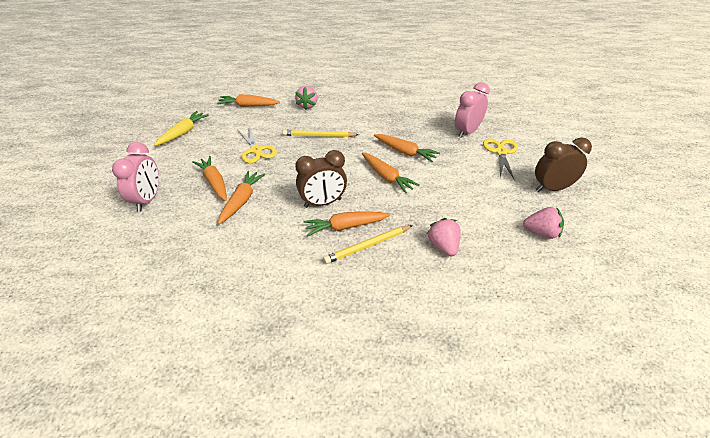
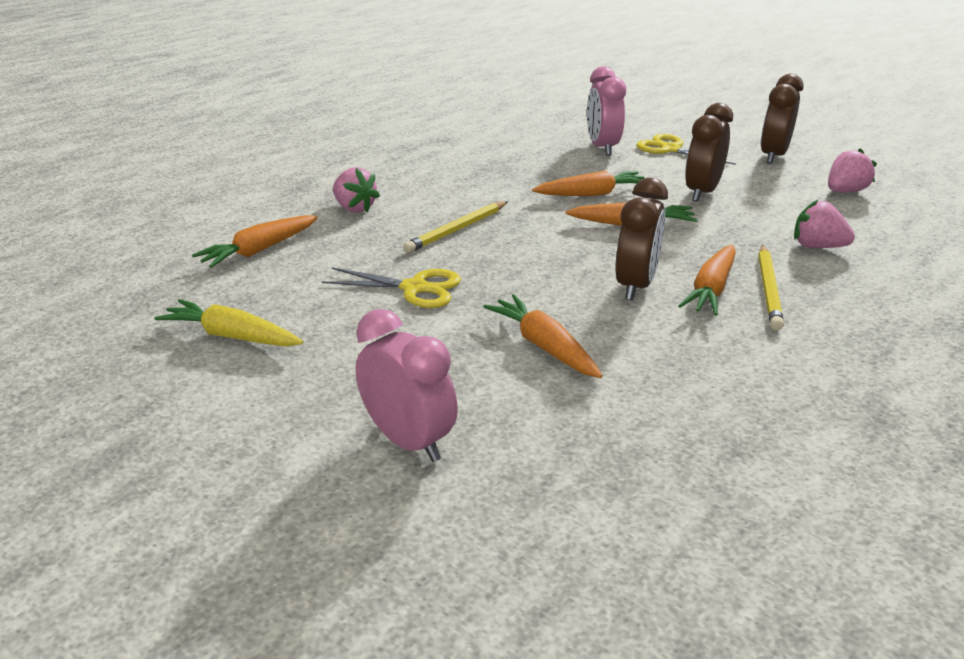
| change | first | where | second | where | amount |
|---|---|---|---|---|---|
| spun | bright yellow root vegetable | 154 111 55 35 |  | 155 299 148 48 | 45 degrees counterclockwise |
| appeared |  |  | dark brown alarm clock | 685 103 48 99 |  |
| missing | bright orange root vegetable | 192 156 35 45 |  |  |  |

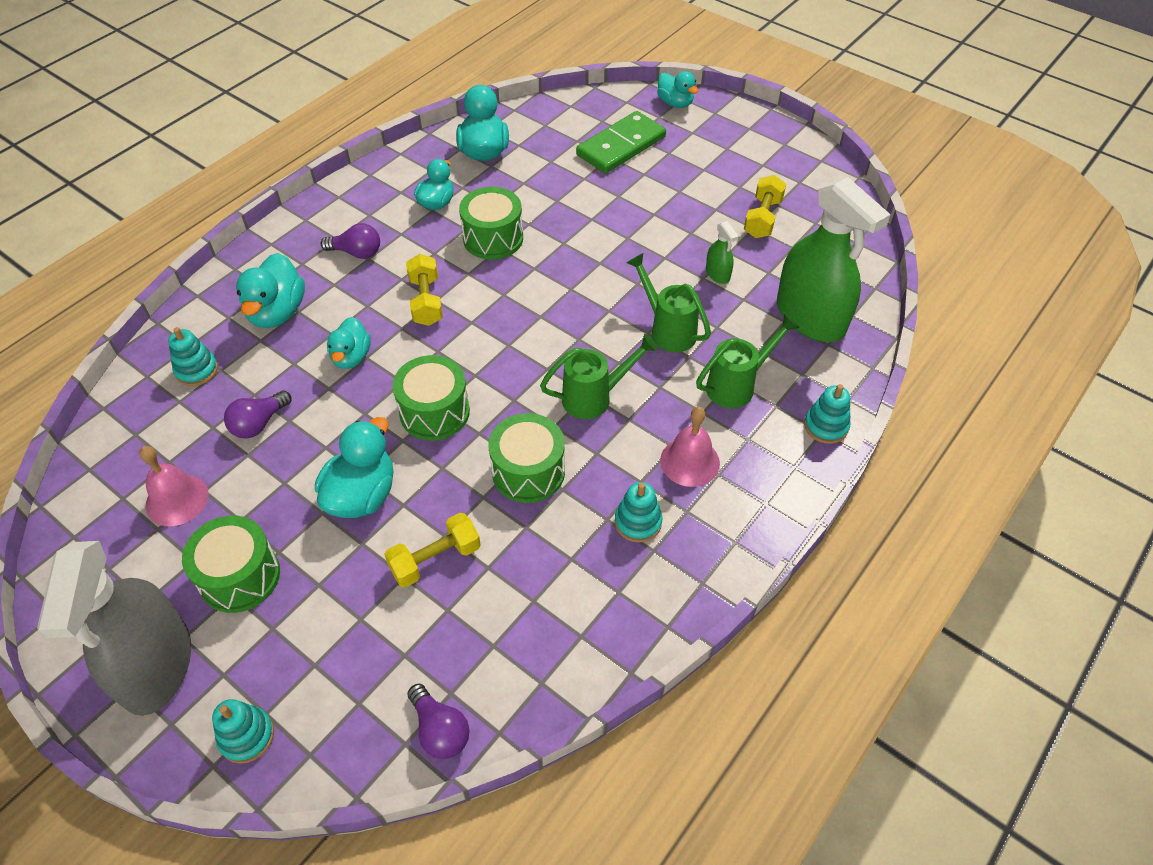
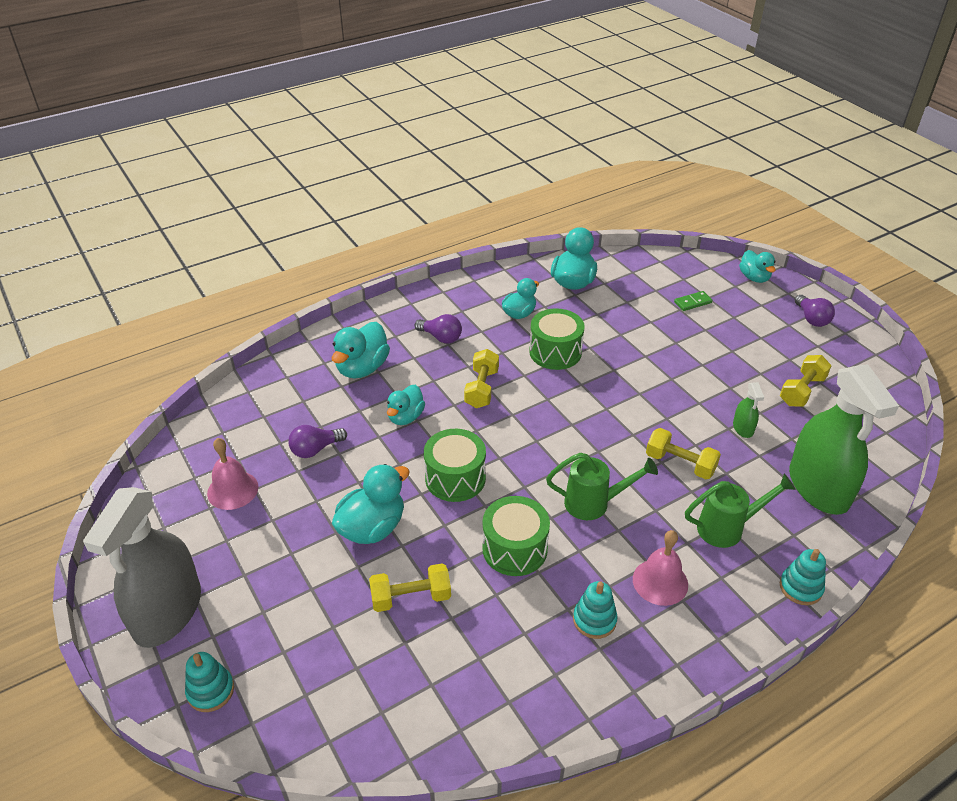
| change | first | where | second | where | amount |
|---|---|---|---|---|---|
| exchanged | green sprinkling can | 627 253 84 99 | bright yellow free weight | 646 428 75 51 |  |
| size | green domino piece | 576 111 90 62 |  | 674 291 38 20 | x0.45 |
| relocated | purple lightbulb | 407 684 62 75 |  | 795 295 40 32 |  |
| missing | teal stacking rings | 168 327 50 59 |  |  |  |
| missing | green drum | 182 516 98 97 |  |  |  |

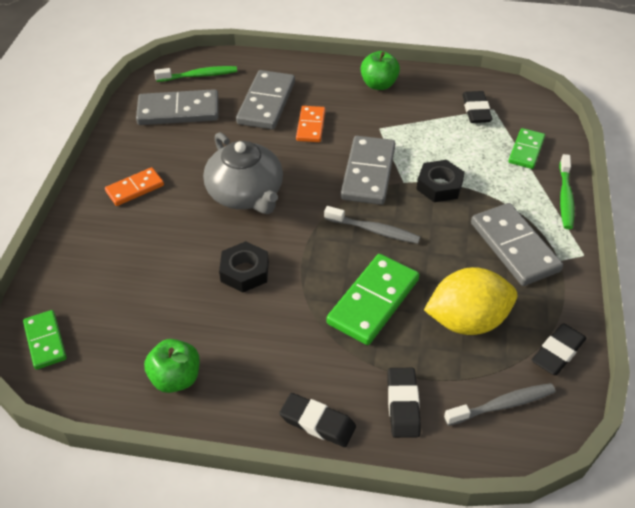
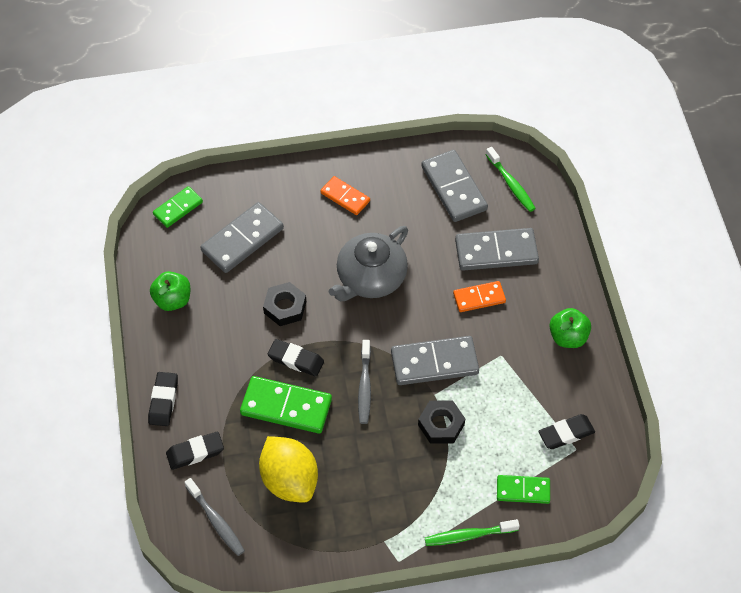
| change | first | where | second | where | amount |
|---|---|---|---|---|---|
| relocated | gray domino piece | 471 203 92 83 |  | 200 202 84 71 |  |
| relocated | black eraser | 532 323 54 52 |  | 268 339 56 38 |  |

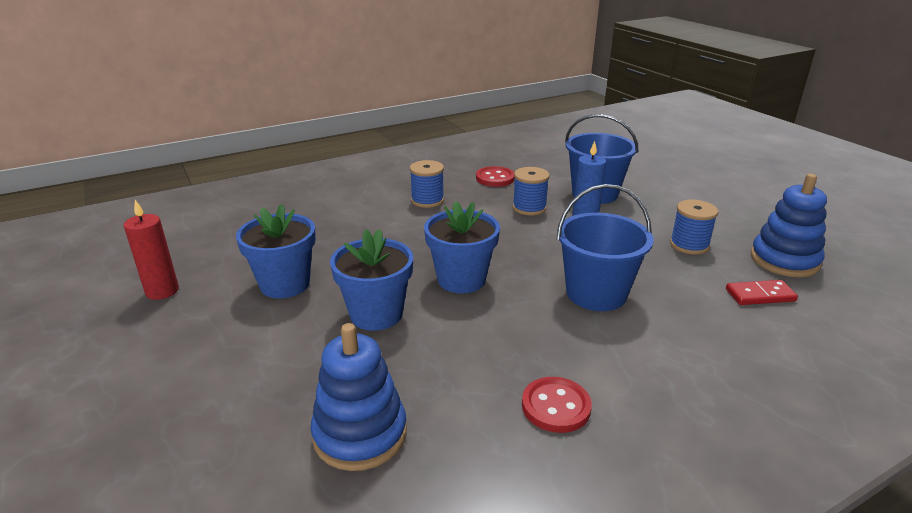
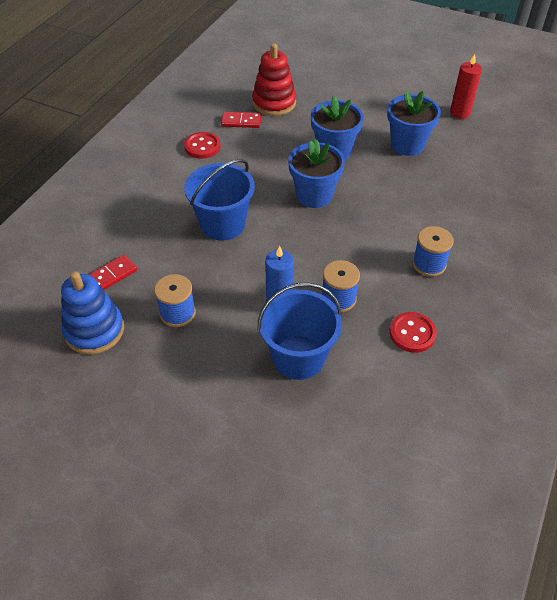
| change | first | where | second | where | amount |
|---|---|---|---|---|---|
| appeared |  |  | red domino piece | 221 112 40 16 |  |
| colour | royal blue stacking rings | 311 323 96 148 | red stacking rings | 252 43 44 73 |  |

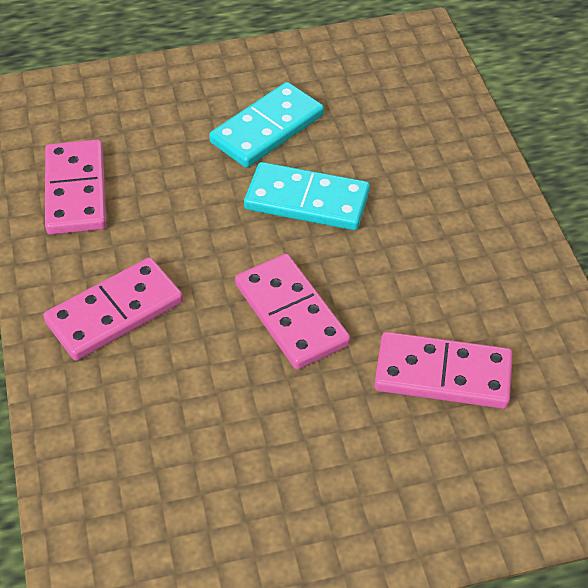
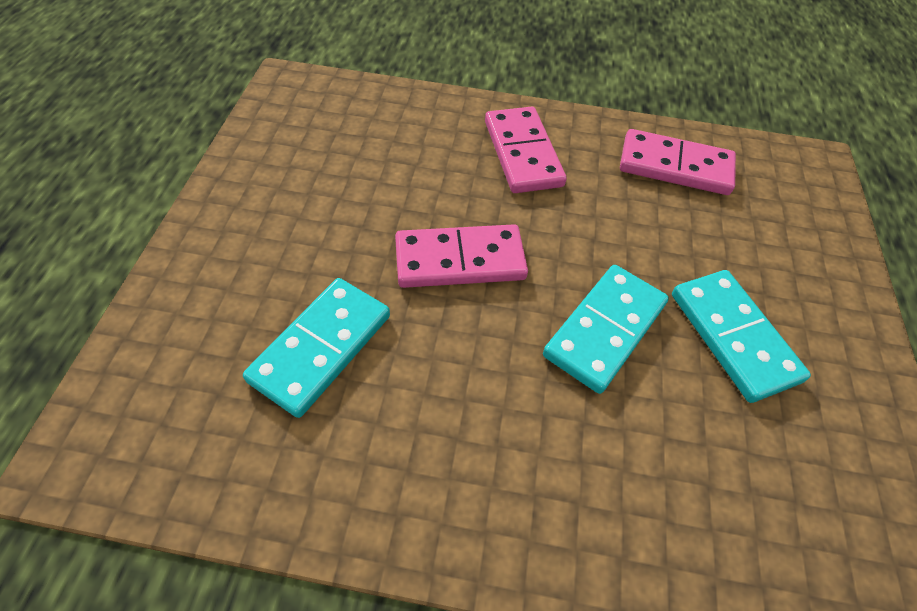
| change | first | where | second | where | amount |
|---|---|---|---|---|---|
| colour | rose-pink domino piece | 374 332 139 77 | teal domino piece | 243 278 147 140 |  |

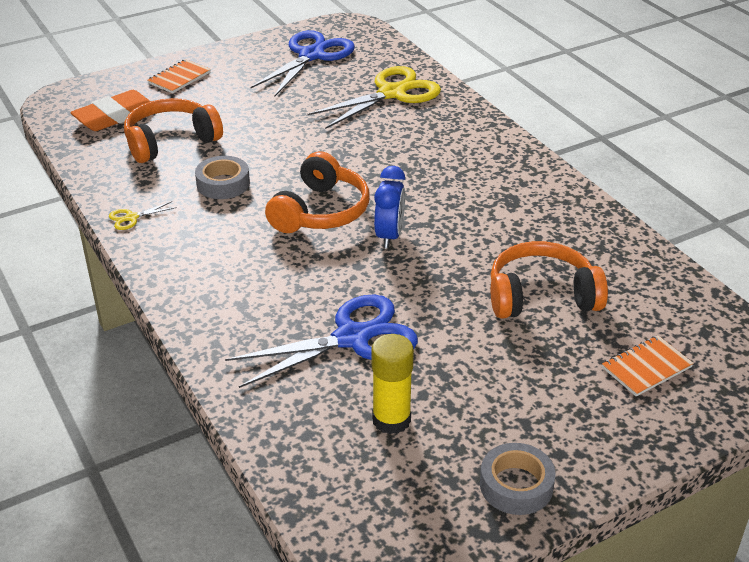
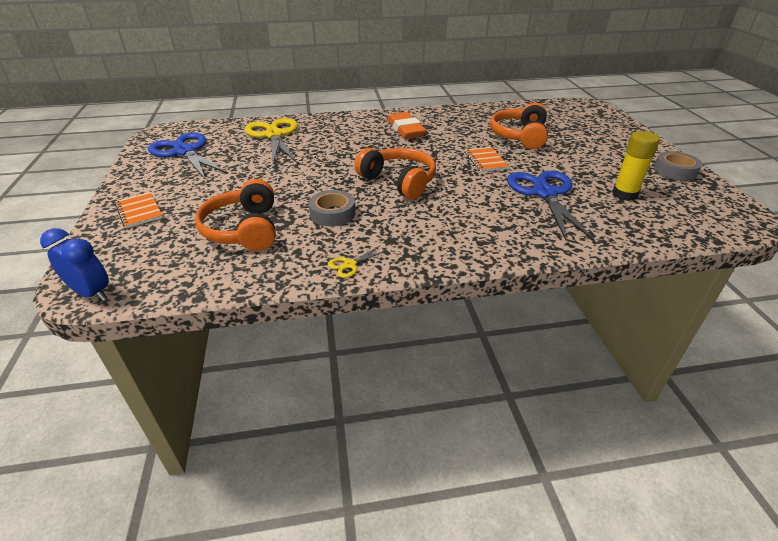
| change | first | where | second | where | amount |
|---|---|---|---|---|---|
| relocated | royal blue alarm clock | 374 166 31 83 |  | 40 228 69 73 |  |
| spun | bright yellow scissors | 109 201 68 29 |  | 328 246 60 32 | 60 degrees clockwise |
| relocated | bright orange eraser | 70 90 81 41 |  | 387 112 40 27 |  |
| relocated | bright orange notebook | 602 335 92 62 |  | 465 147 44 25 |  |

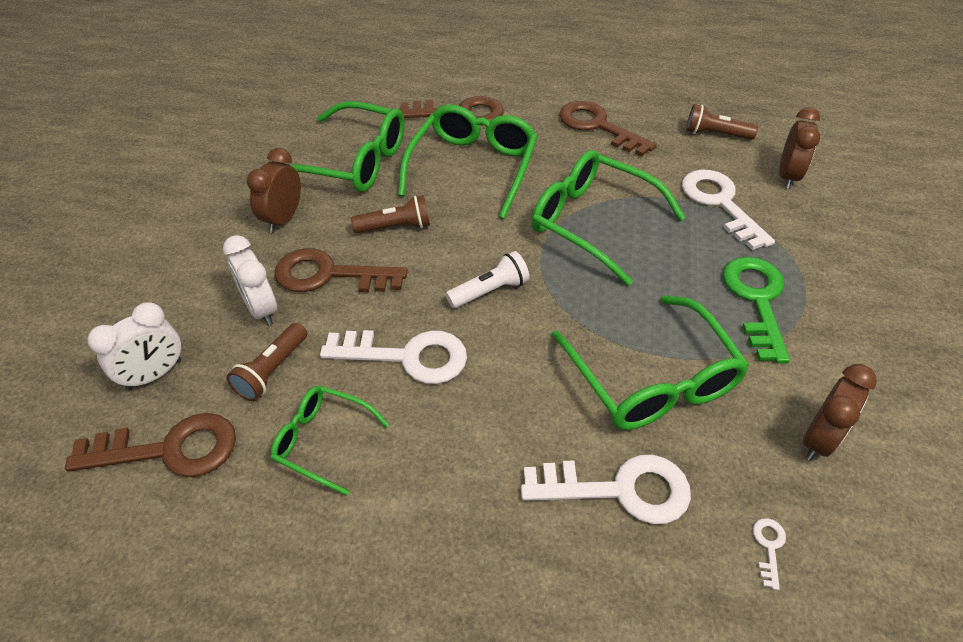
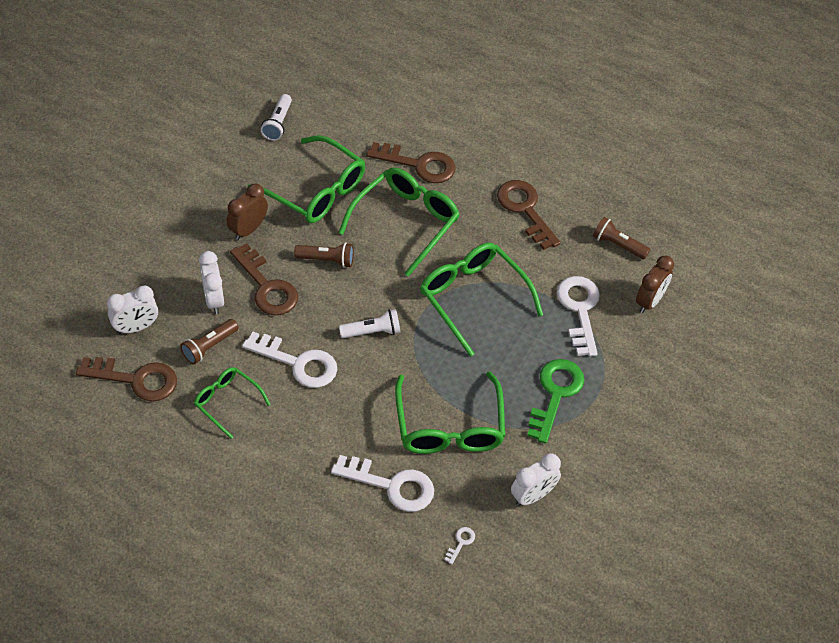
| change | first | where | second | where | amount |
|---|---|---|---|---|---|
| spun | dark brown key | 275 248 133 44 |  | 230 243 68 72 | 150 degrees counterclockwise |
| appeared |  |  | white flashlight | 261 94 31 47 |  |
| colour | dark brown alarm clock | 803 364 74 97 | white alarm clock | 511 453 50 53 |  |

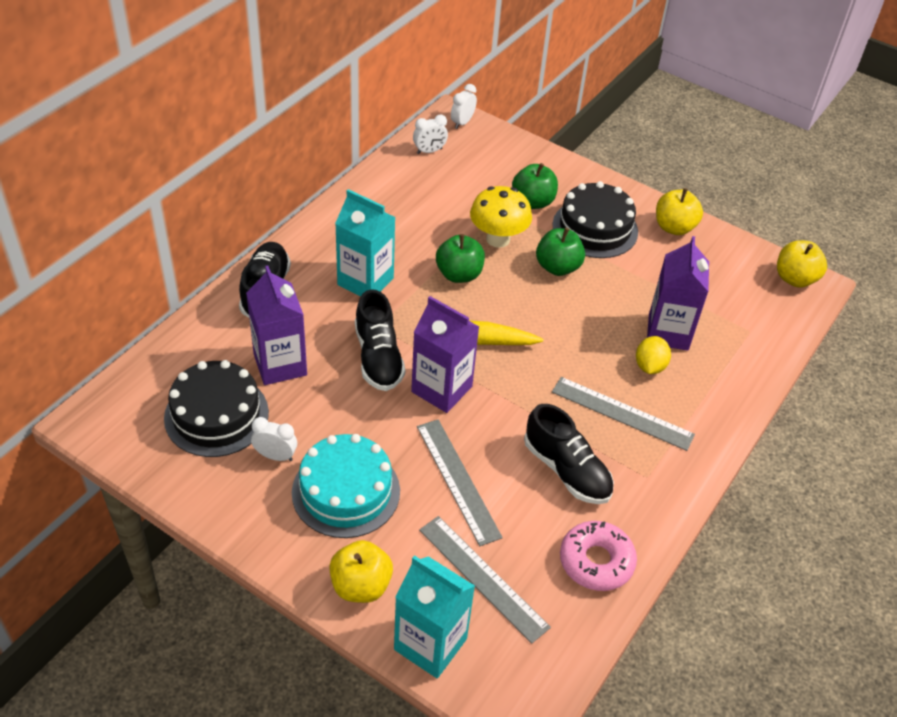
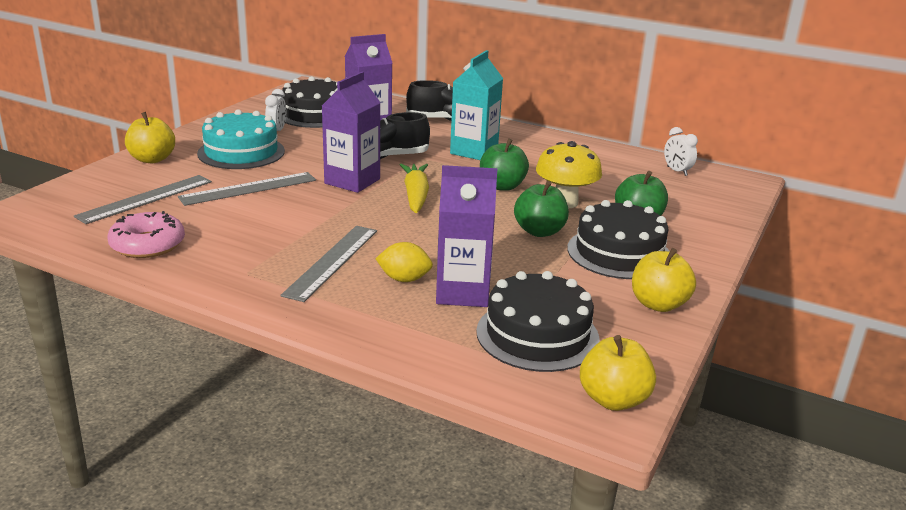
| change | first | where | second | where | amount |
|---|---|---|---|---|---|
| appeared |  |  | black layer cake | 476 271 124 101 |  |
| missing | teal juice carton | 394 555 81 123 |  |  |  |
| missing | white alarm clock | 451 84 26 45 |  |  |  |
| missing | black shoe | 524 404 90 100 |  |  |  |

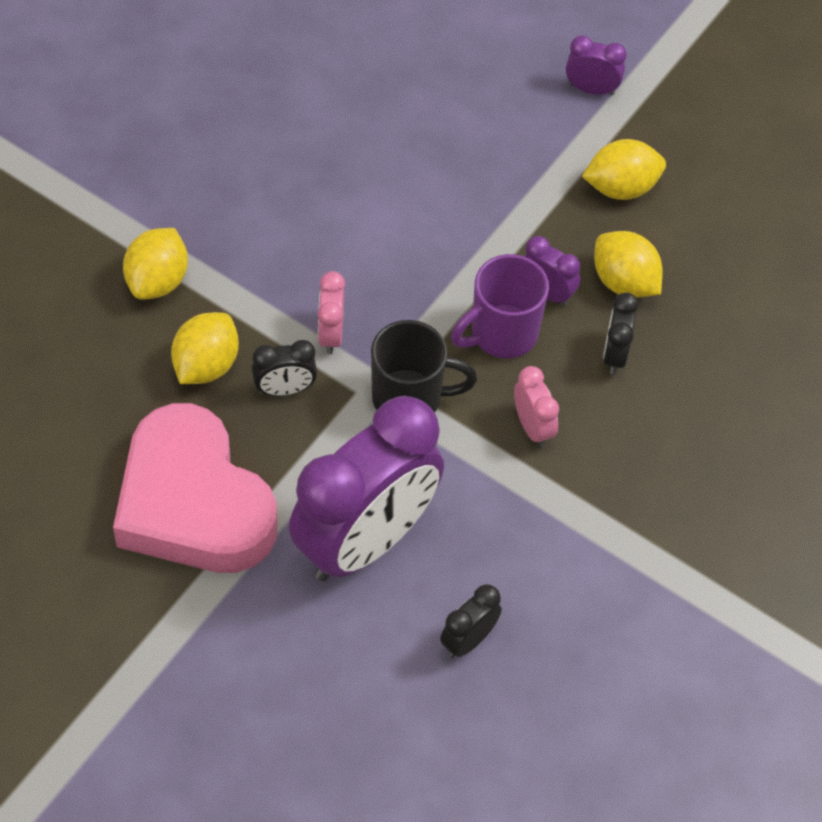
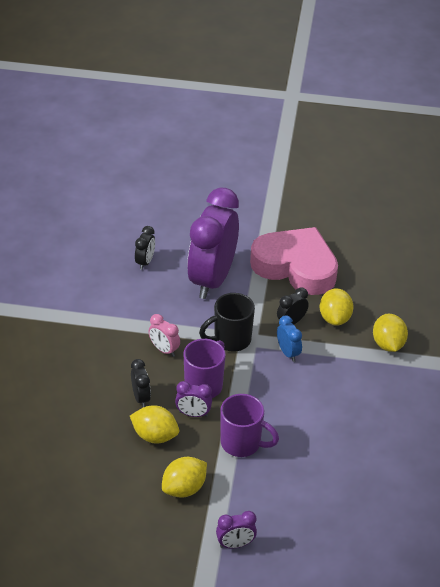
| change | first | where | second | where | amount |
|---|---|---|---|---|---|
| appeared |  |  | purple tea mug | 220 394 59 63 |  |
| colour | rose-pink alarm clock | 318 271 27 83 | royal blue alarm clock | 277 315 25 47 |  |

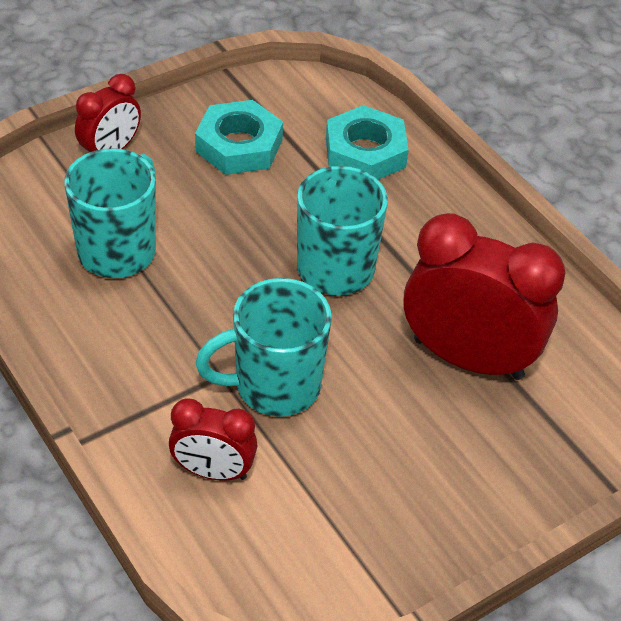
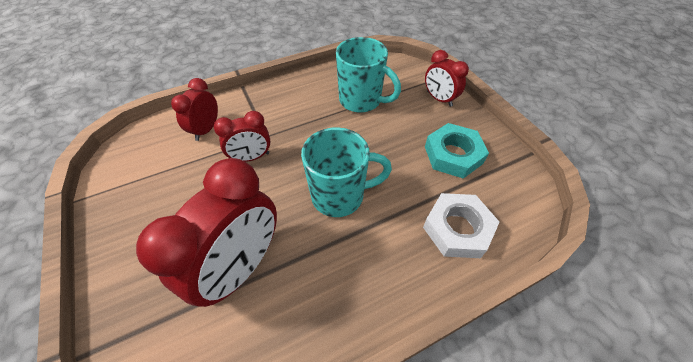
| change | first | where | second | where | amount |
|---|---|---|---|---|---|
| exchanged | teal tea mug | 195 278 137 139 | red alarm clock | 214 111 57 51 |  |
| colour | teal hexagon nut | 326 105 83 75 | white hexagon nut | 423 193 76 65 |  |

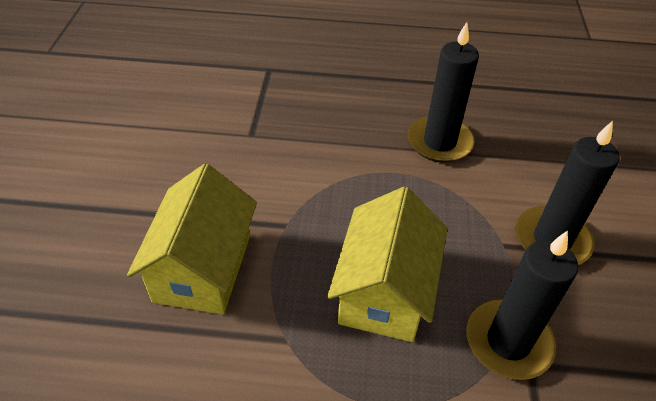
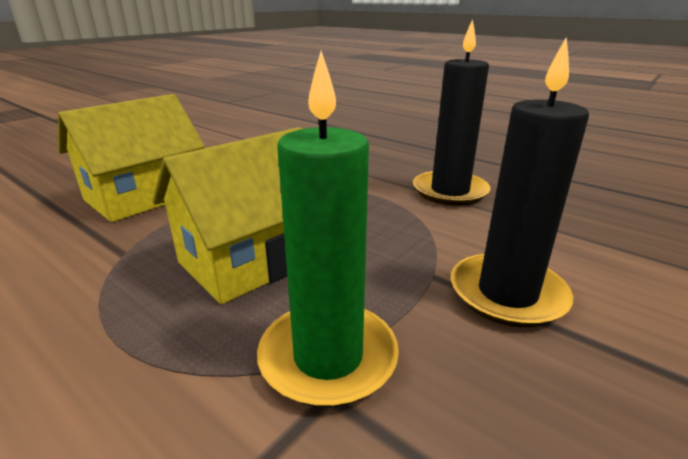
| change | first | where | second | where | amount |
|---|---|---|---|---|---|
| colour | black candle | 466 230 112 150 | green candle | 257 51 142 356 |  |

